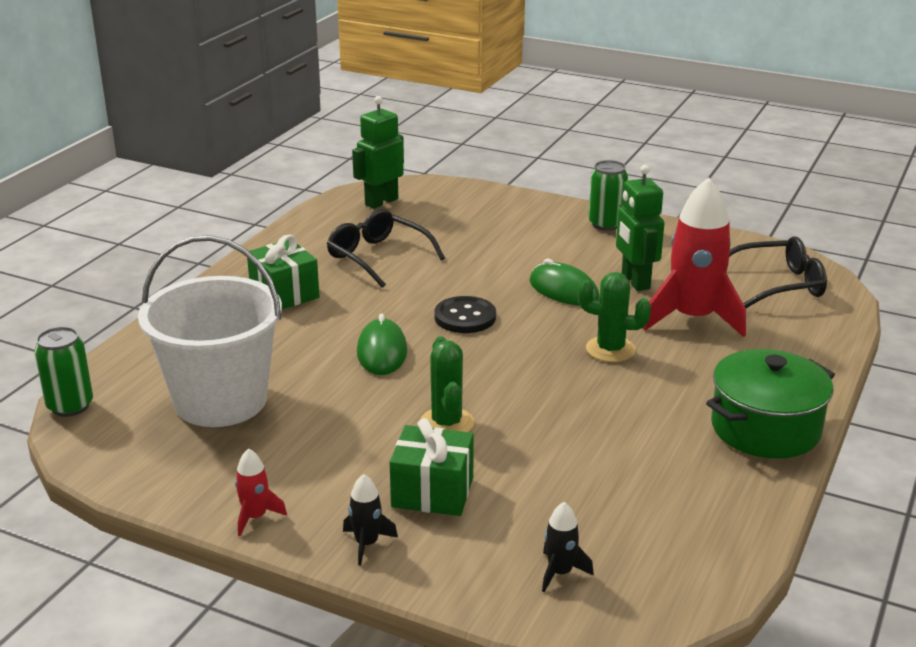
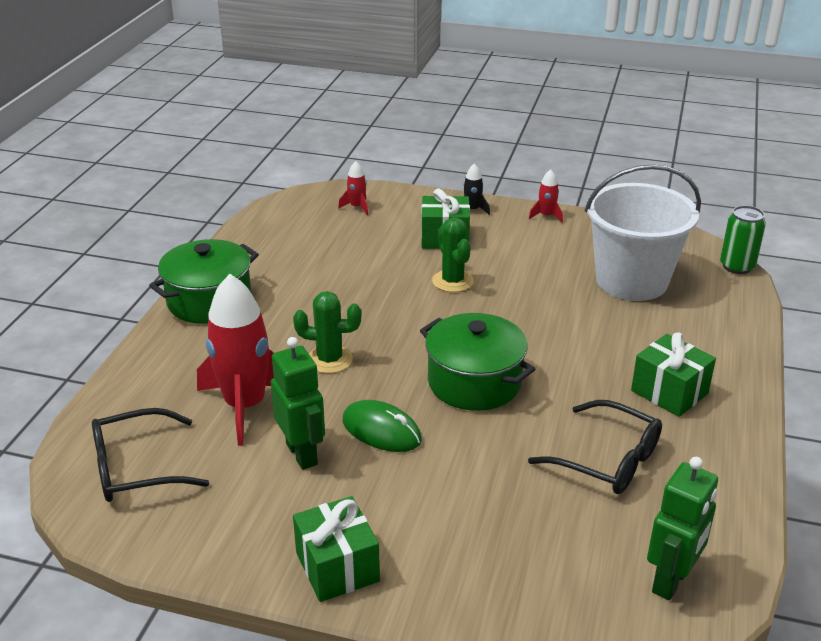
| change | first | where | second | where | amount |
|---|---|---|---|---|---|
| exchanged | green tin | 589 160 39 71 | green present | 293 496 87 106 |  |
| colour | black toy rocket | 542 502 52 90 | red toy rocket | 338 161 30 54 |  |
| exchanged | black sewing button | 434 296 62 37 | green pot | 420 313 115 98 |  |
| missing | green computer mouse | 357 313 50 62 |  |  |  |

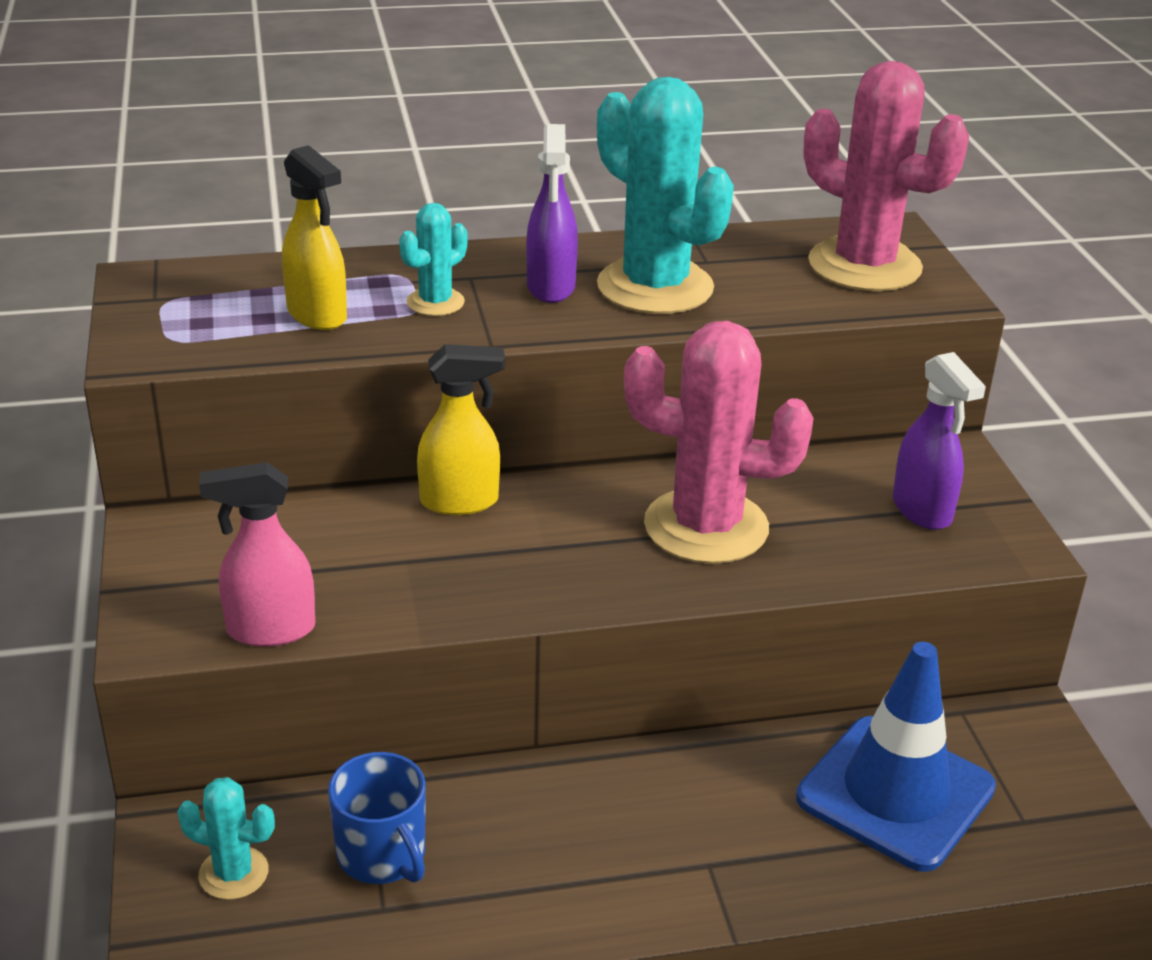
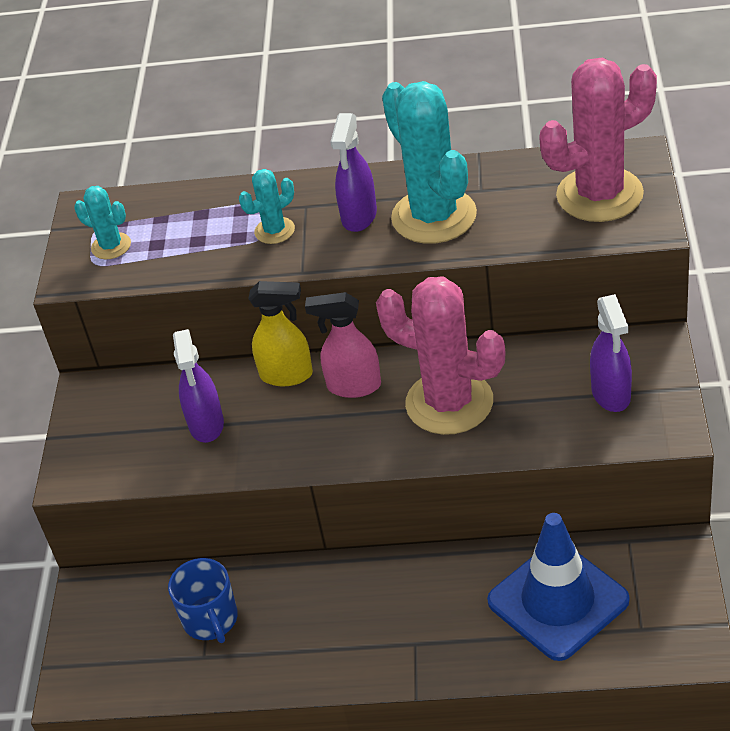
| change | first | where | second | where | amount |
|---|---|---|---|---|---|
| relocated | teal saguaro cactus | 177 777 98 123 |  | 74 186 57 73 |  |
| appeared |  |  | purple sprayer | 173 329 51 114 |  |
| relocated | rose-pink sprayer | 199 462 116 185 |  | 305 292 76 106 |  |
| spun | rose-pink saguaro cactus | 803 61 166 230 |  | 539 58 118 164 | 75 degrees counterclockwise |
| missing | bright yellow sprayer | 282 145 65 185 |  |  |  |

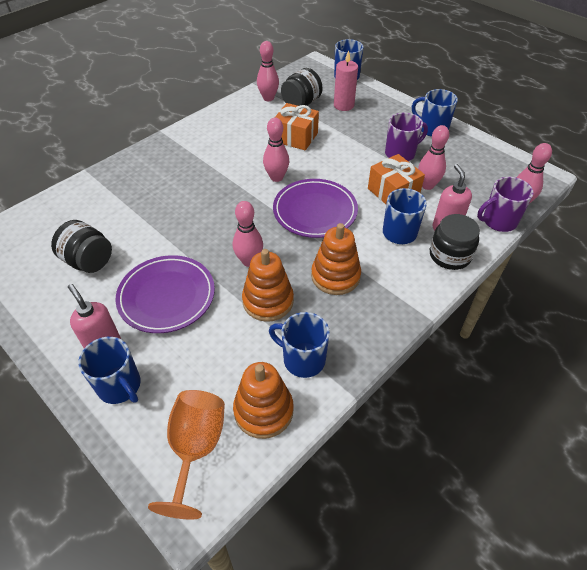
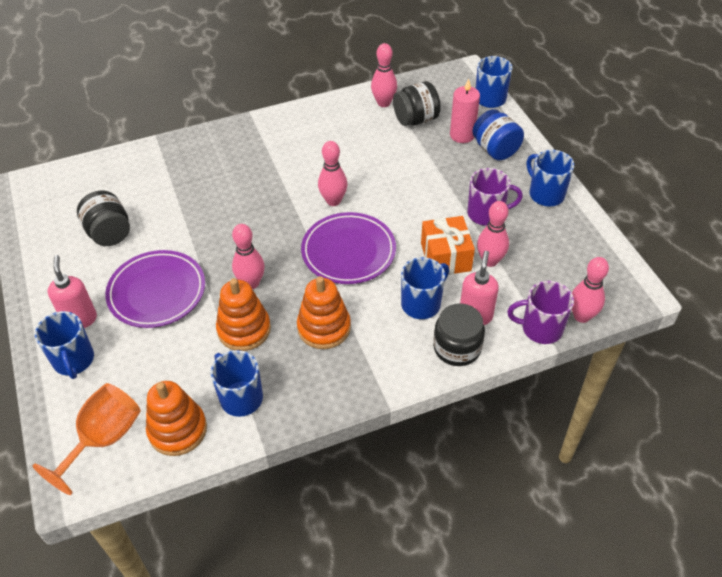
| change | first | where | second | where | amount |
|---|---|---|---|---|---|
| appeared |  |  | royal blue preserve jar | 472 109 52 52 |  |
| missing | bright orange present | 275 103 44 47 |  |  |  |

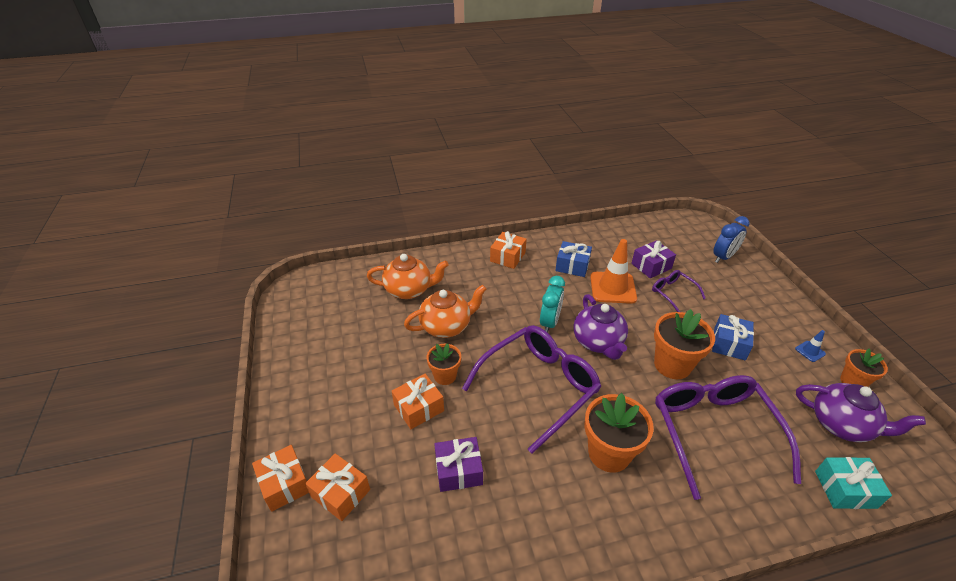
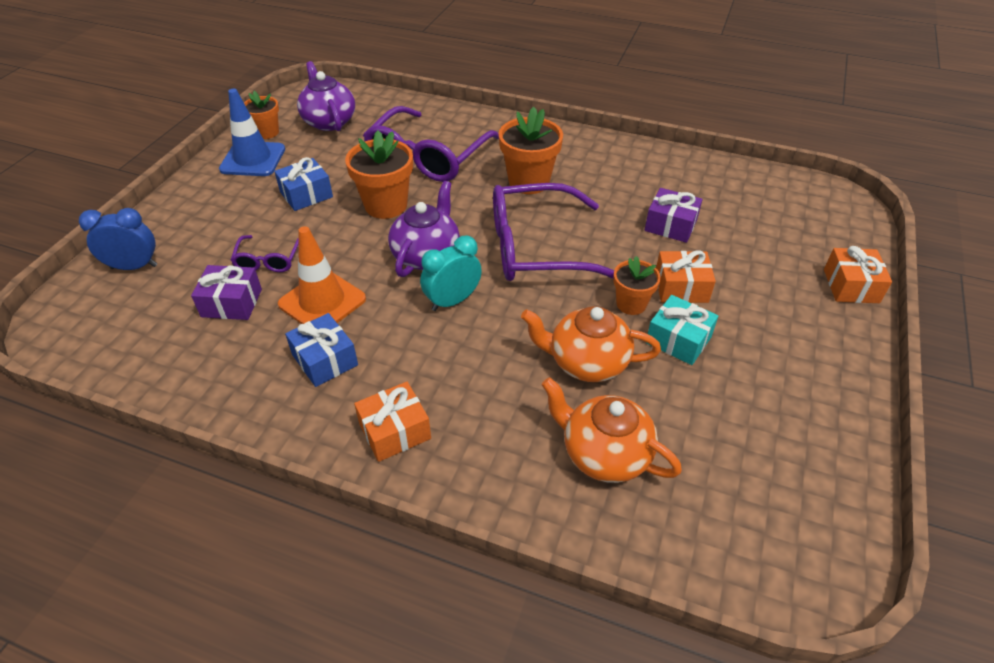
| change | first | where | second | where | amount |
|---|---|---|---|---|---|
| size | royal blue traffic cone | 795 330 31 32 |  | 219 89 66 87 | x2.24 |
| relocated | teal present | 815 457 77 52 |  | 646 295 72 70 |  |
| missing | bright orange present | 305 453 65 68 |  |  |  |

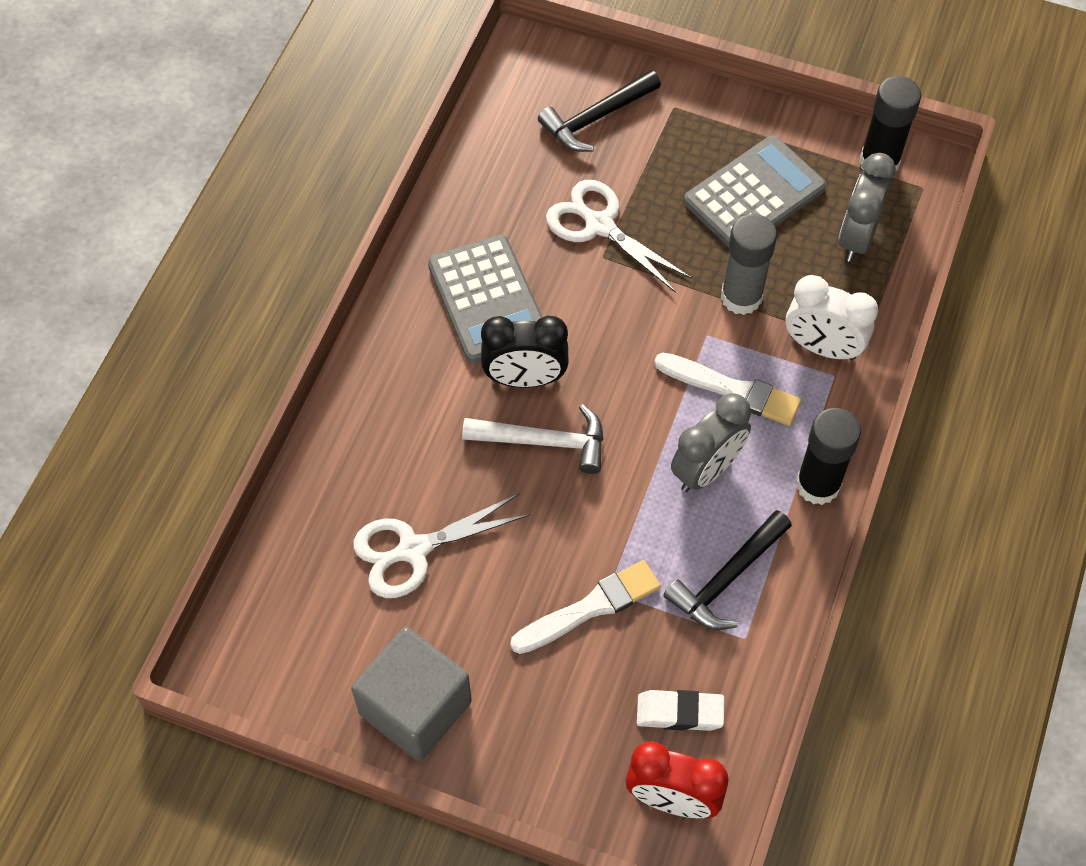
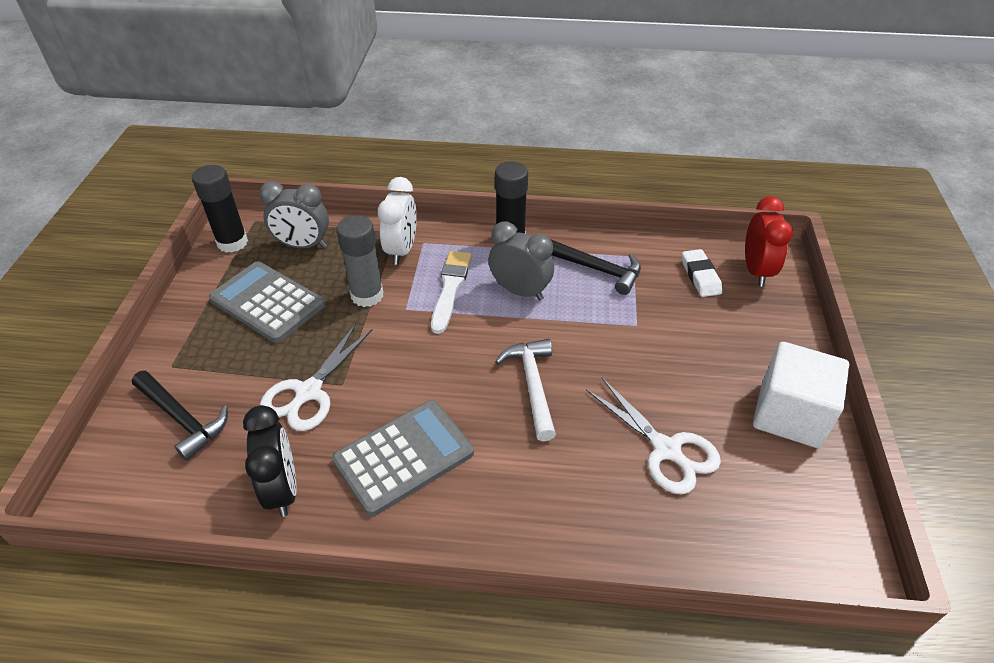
| change | first | where | second | where | amount |
|---|---|---|---|---|---|
| relocated | black alarm clock | 481 316 87 72 |  | 243 405 54 112 |  |
| colour | gray block | 351 627 121 134 | white block | 753 342 96 106 |  |
| missing | white paint brush | 510 560 151 94 |  |  |  |

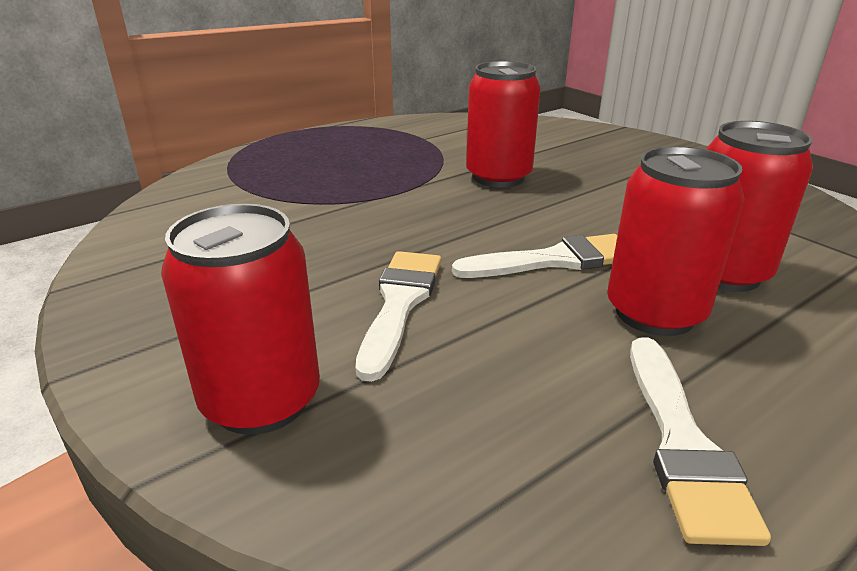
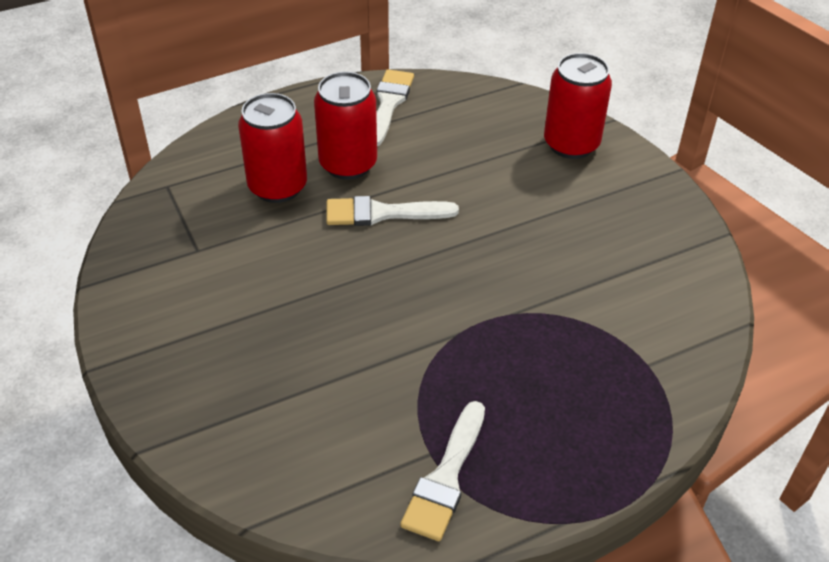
| change | first | where | second | where | amount |
|---|---|---|---|---|---|
| relocated | white paint brush | 356 251 85 131 |  | 400 401 85 140 |  |
| missing | red tin | 466 61 75 127 |  |  |  |

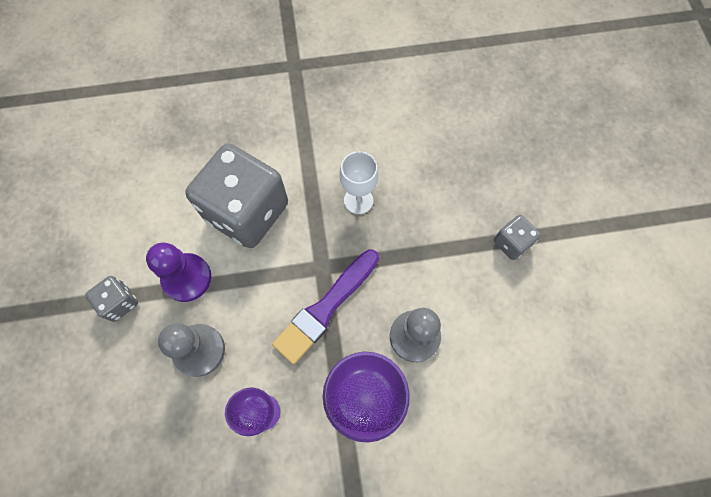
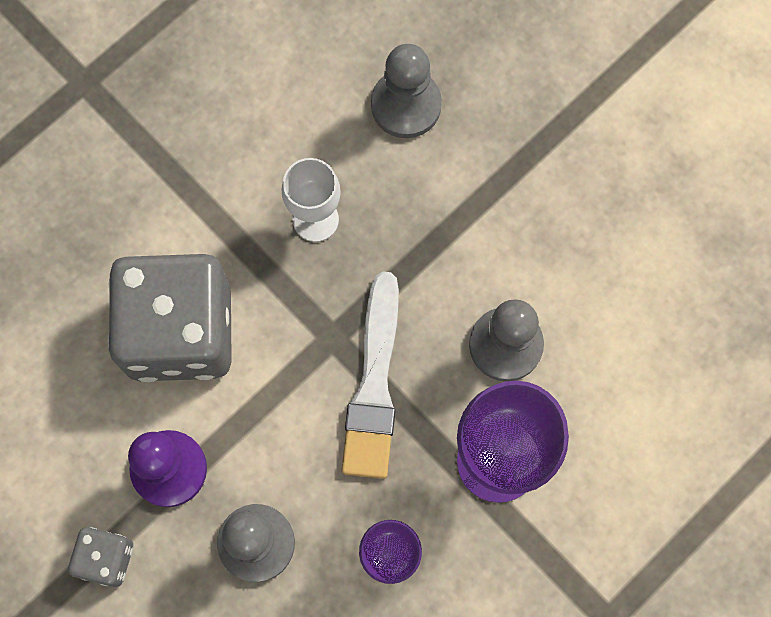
| change | first | where | second | where | amount |
|---|---|---|---|---|---|
| colour | purple paint brush | 272 250 107 115 | white paint brush | 342 271 57 208 |  |
| appeared |  |  | gray pawn | 371 44 71 94 |  |
| missing | gray dice | 494 215 47 45 |  |  |  |

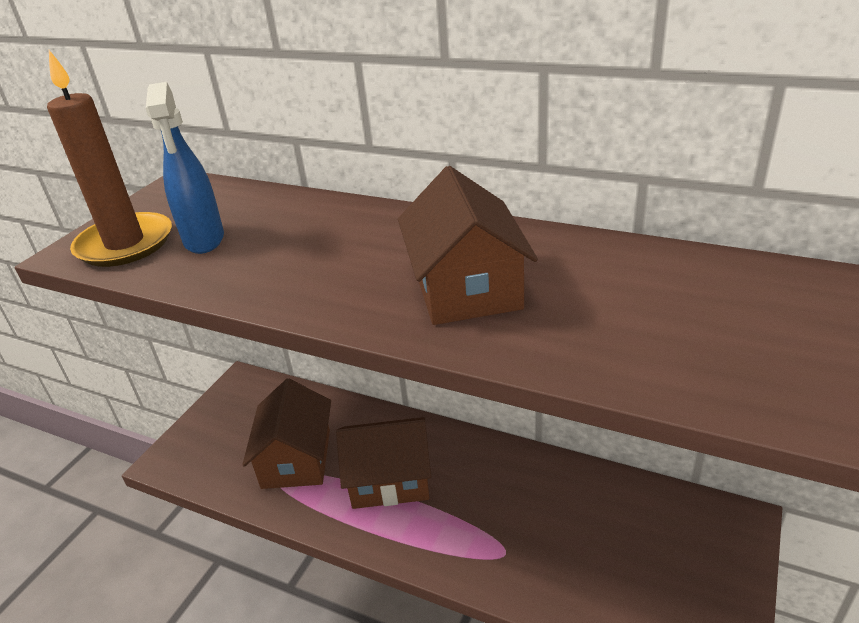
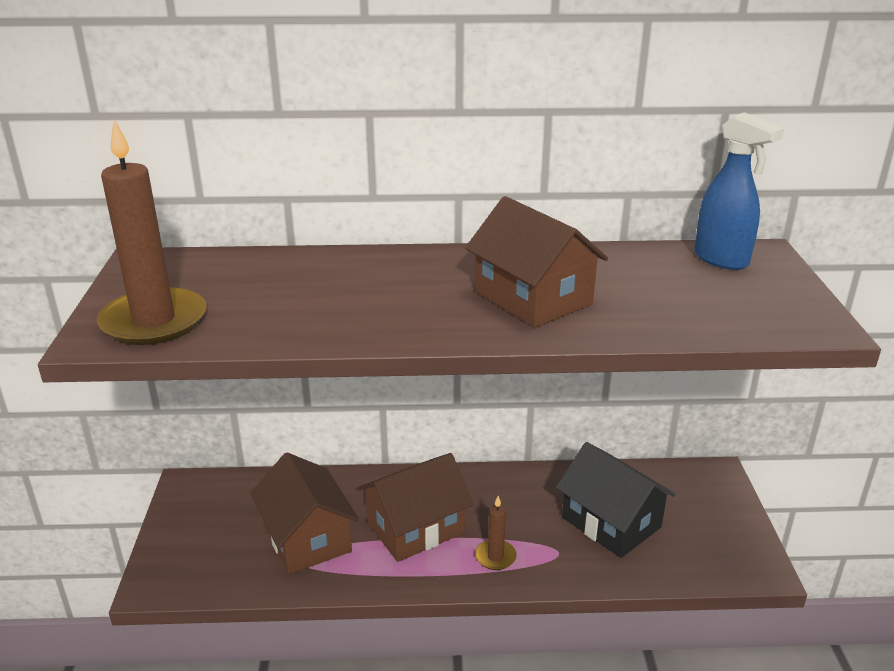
| change | first | where | second | where | amount |
|---|---|---|---|---|---|
| appeared |  |  | dark brown candle | 475 496 42 74 |  |
| appeared |  |  | black house | 556 442 119 116 |  |
| relocated | royal blue sprayer | 146 82 78 172 |  | 694 112 90 158 |  |

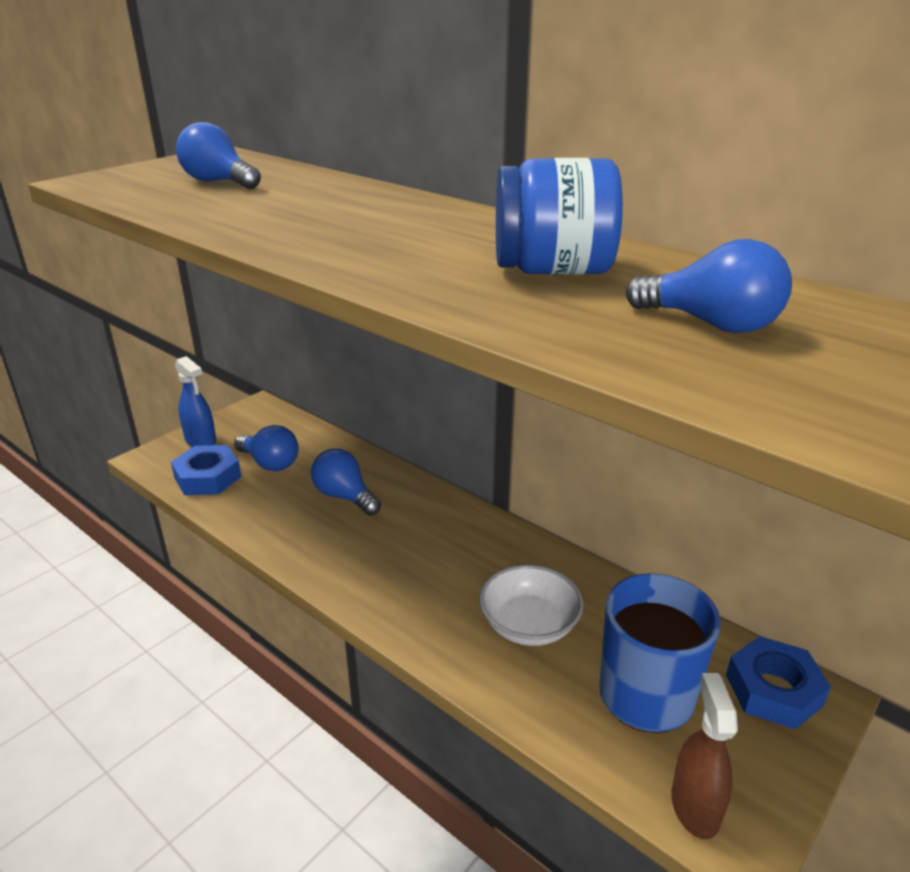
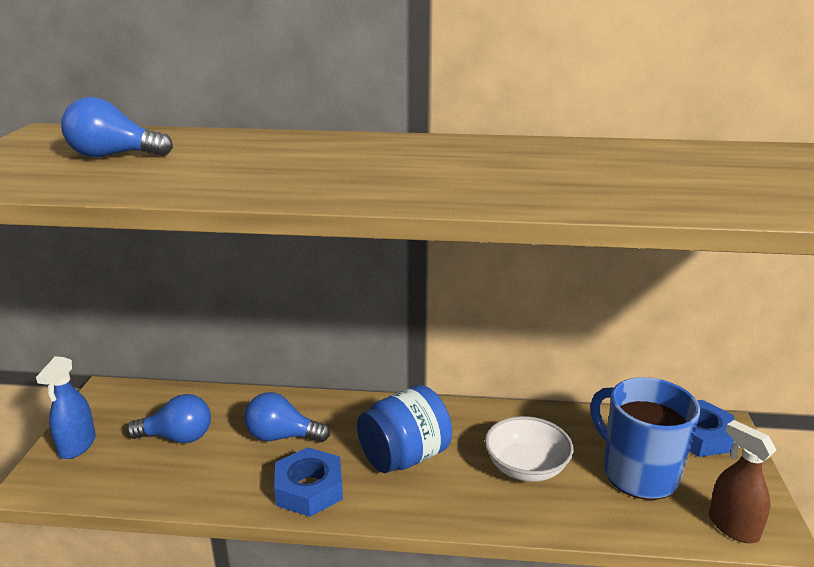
| change | first | where | second | where | amount |
|---|---|---|---|---|---|
| spun | royal blue sprayer | 175 356 41 91 |  | 36 356 60 103 | 90 degrees clockwise |
| relocated | royal blue hexagon nut | 171 445 71 50 |  | 274 447 69 70 |  |
| relocated | royal blue preserve jar | 496 158 127 117 |  | 357 385 95 88 |  |
| missing | royal blue lightbulb | 626 239 166 94 |  |  |  |

